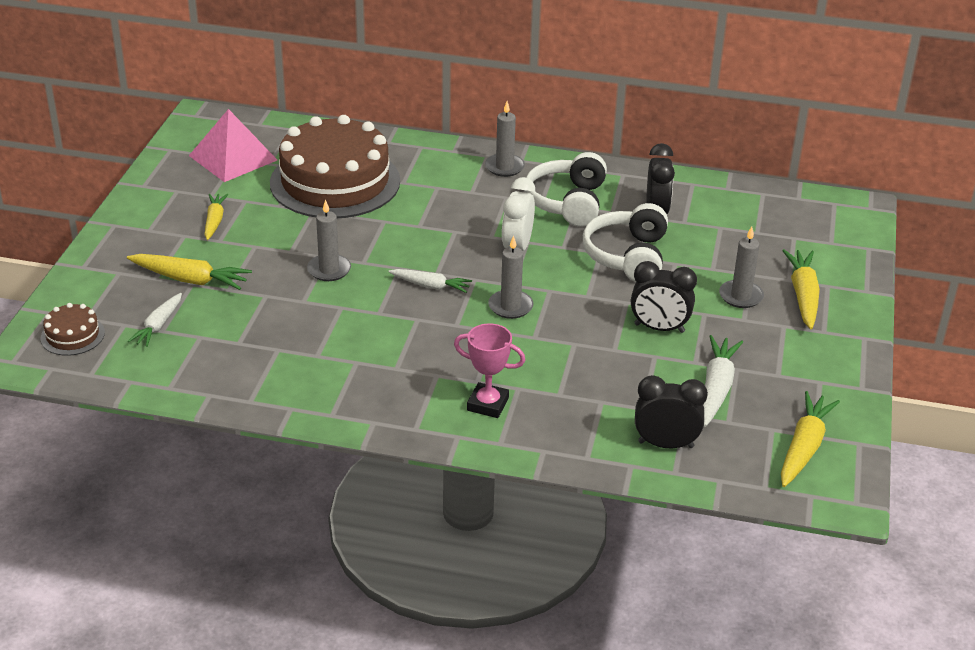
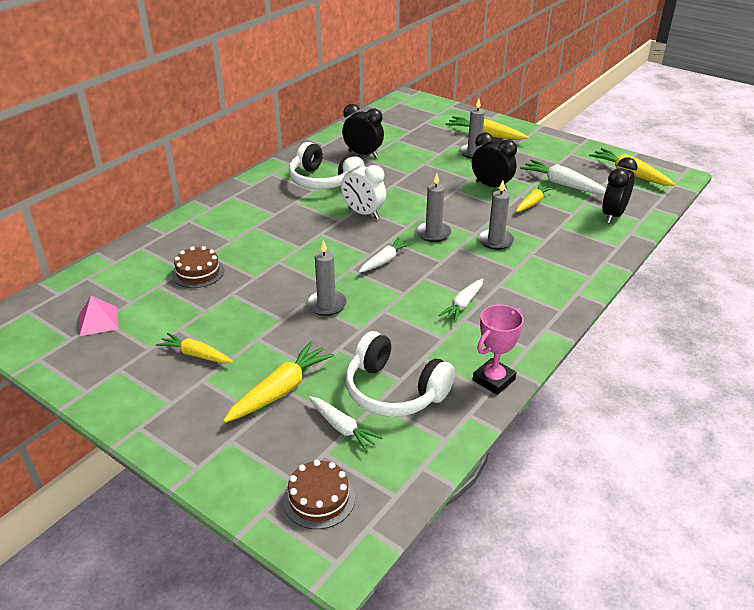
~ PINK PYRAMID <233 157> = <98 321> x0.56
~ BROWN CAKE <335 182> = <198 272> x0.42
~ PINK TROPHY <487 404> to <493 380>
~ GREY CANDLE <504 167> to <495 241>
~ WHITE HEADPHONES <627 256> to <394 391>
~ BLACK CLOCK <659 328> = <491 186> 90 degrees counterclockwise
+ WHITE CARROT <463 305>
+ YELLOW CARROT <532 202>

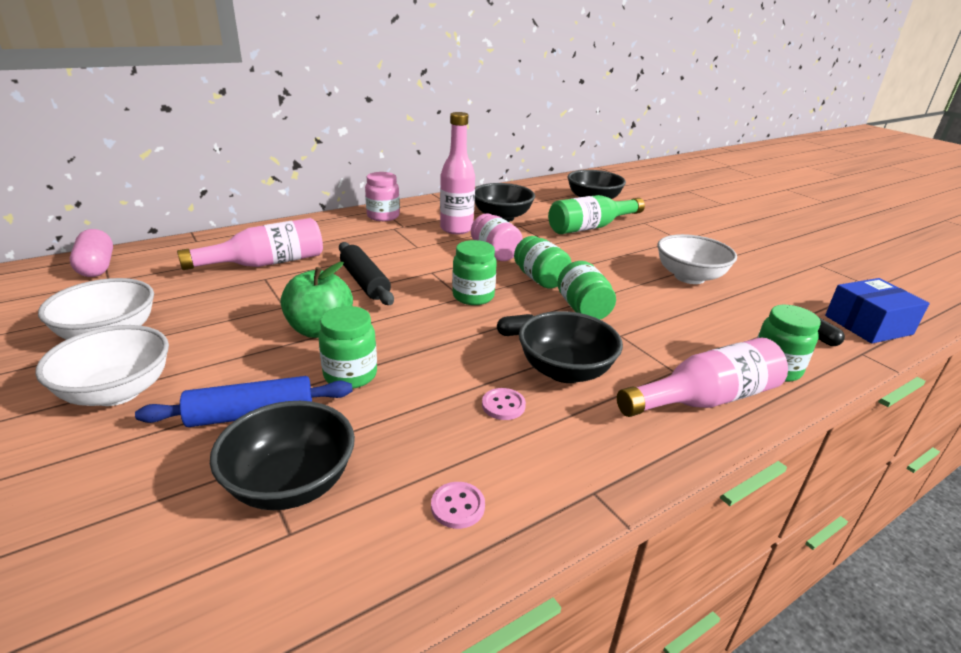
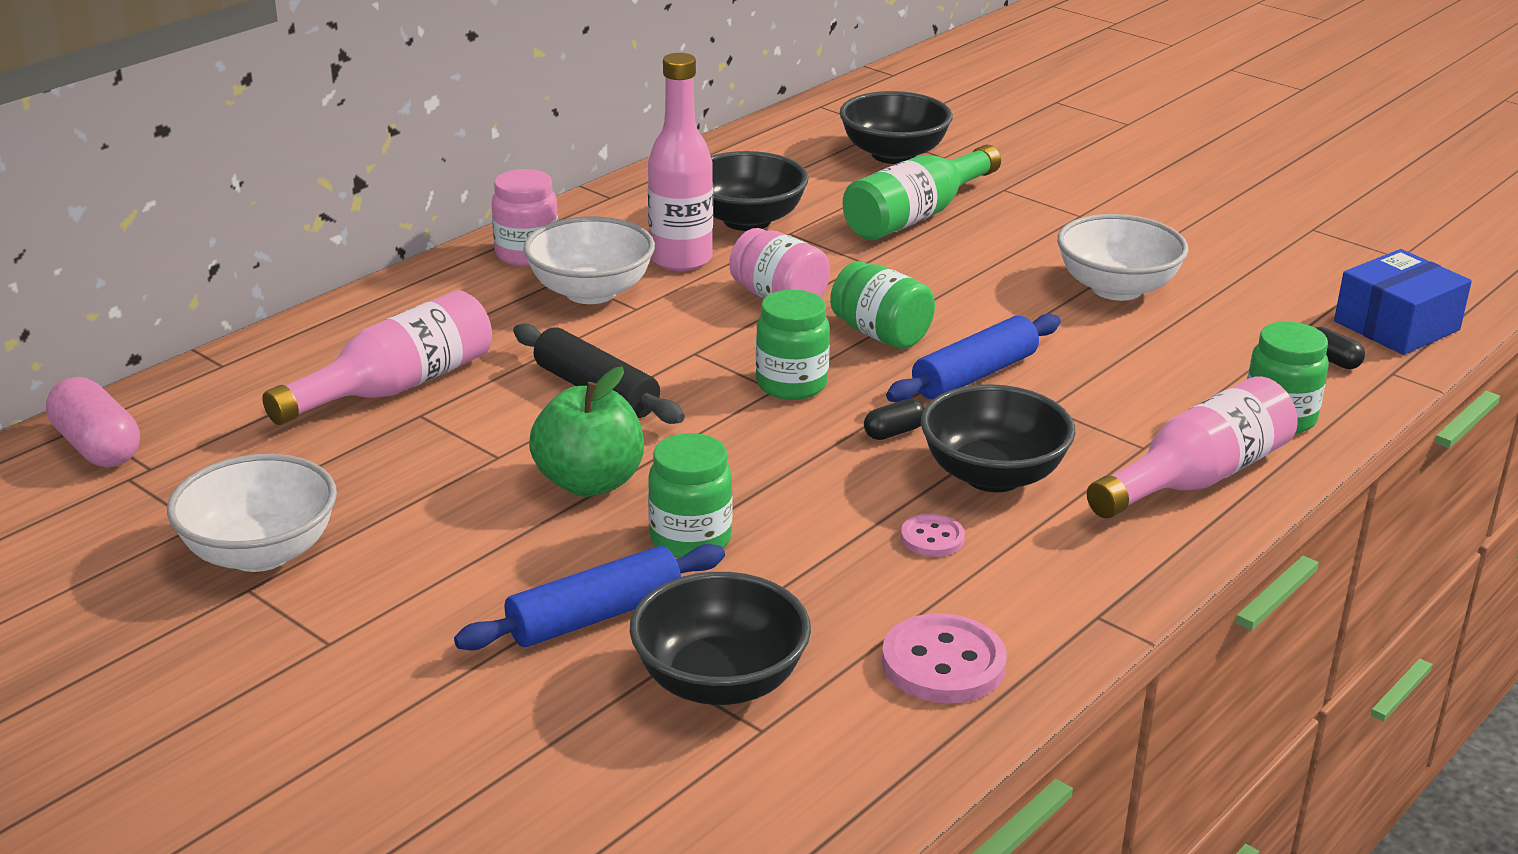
~ WHITE BOWL <117 392> to <591 292>
~ PINK BUTTON <457 506> = <943 663> x1.77
~ GREEN JAR <583 309> to BLUE ROLLING PIN <974 375>

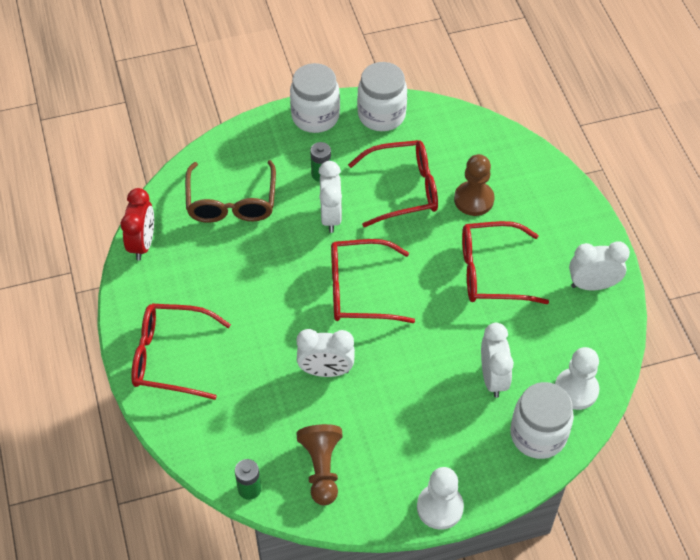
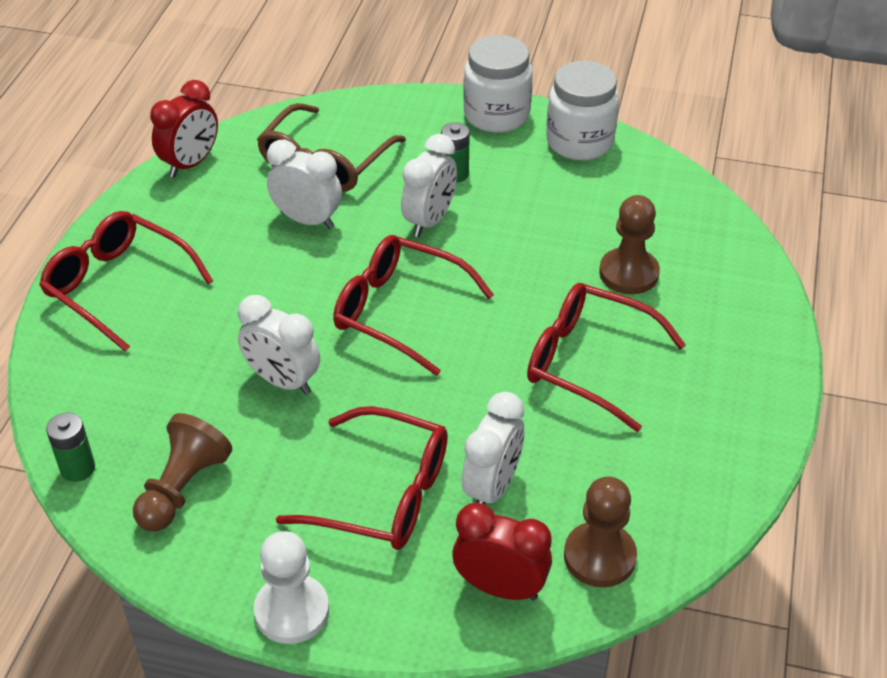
~ RED GLASSES <403 189> to <383 494>
~ WHITE JAR <538 435> to RED CLOCK <500 587>
~ WHITE PAWN <576 390> to BROWN PAWN <599 556>
~ WHITE CLOCK <592 285> to <307 220>

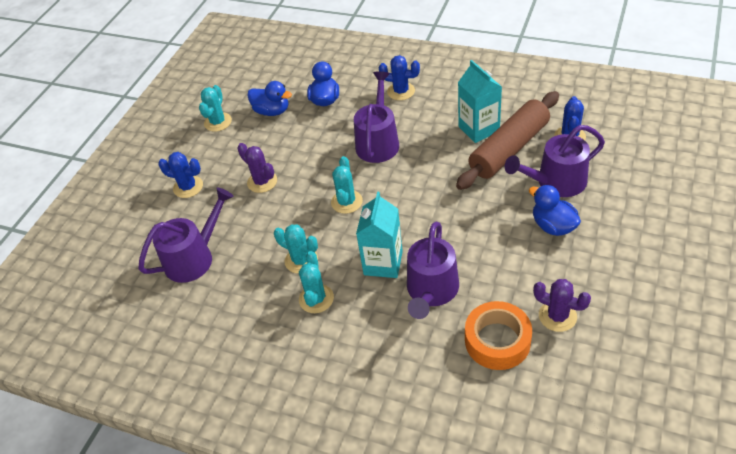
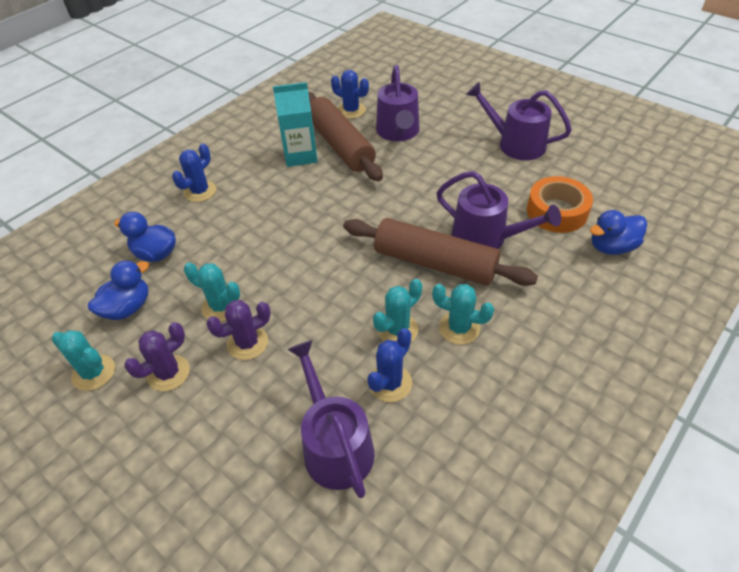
~ BLUE CACTUS <188 187> to <390 383>
~ TURQUOISE CACTUS <346 202> to <221 306>
~ PURPLE WATERING CAN <378 142> to <516 144>
~ TURQUOISE CARTON <383 263> to BROWN ROLLING PIN <435 263>
~ BLUE DUCK <553 226> to <612 247>
~ PURPLE CACTUS <557 316> to <168 373>

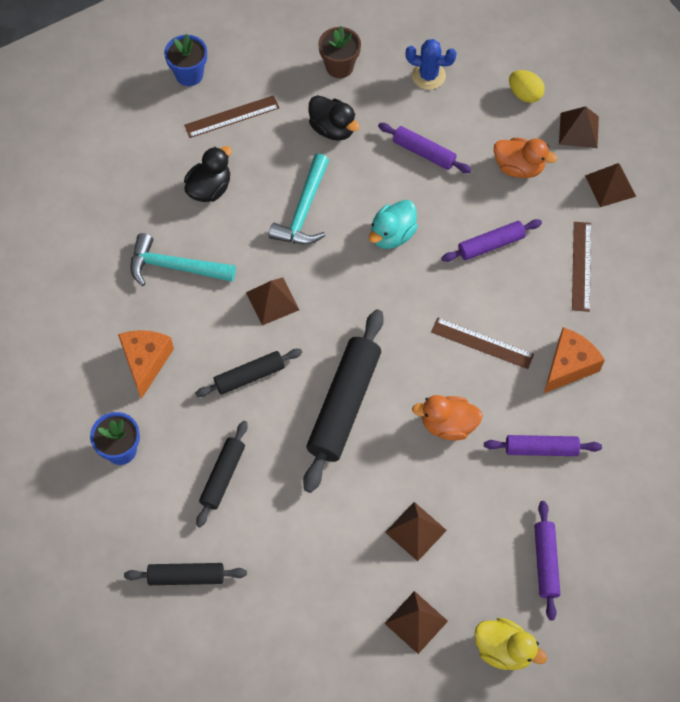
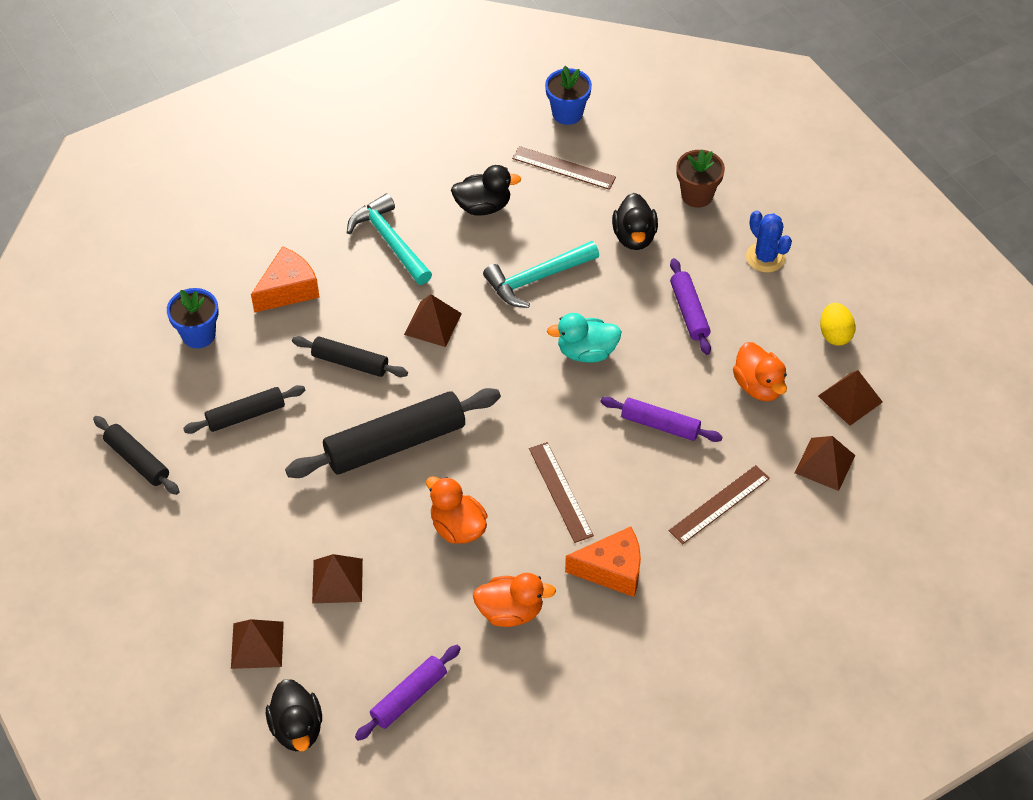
~ YELLOW DUCK <504 649> to BLACK DUCK <297 728>
~ PURPLE ROLLING PIN <541 449> to ORANGE DUCK <510 611>

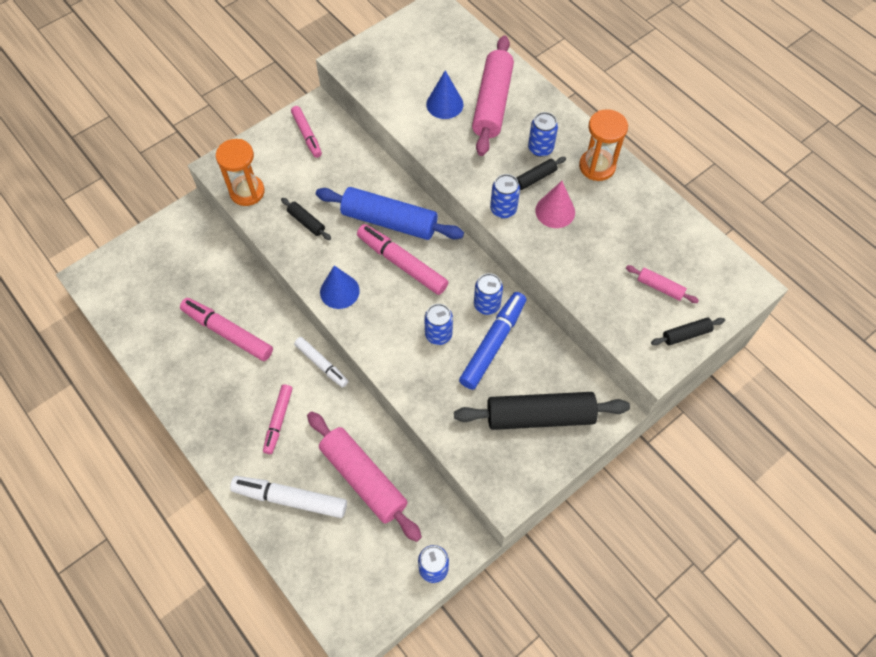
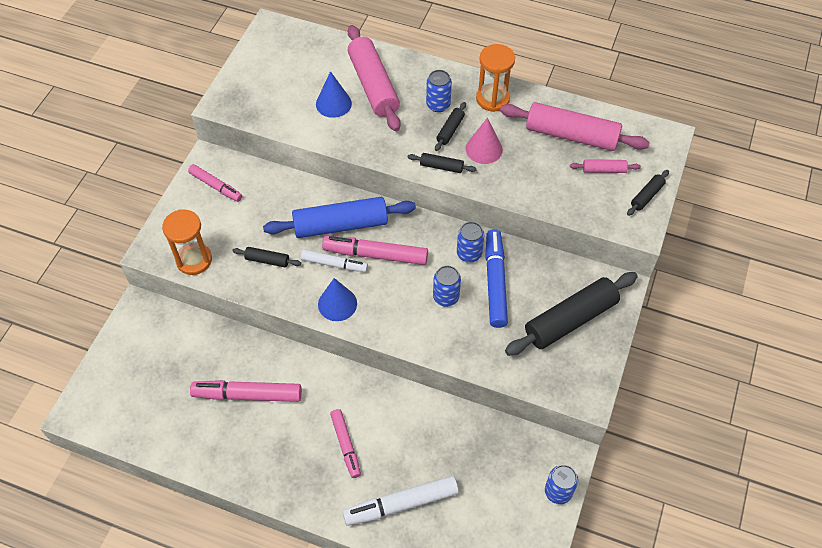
~ WHITE MARKER <321 364> to <334 264>
~ PINK ROLLING PIN <363 479> to <571 135>
~ BLUE CAN <503 209> to BLACK ROLLING PIN <441 167>

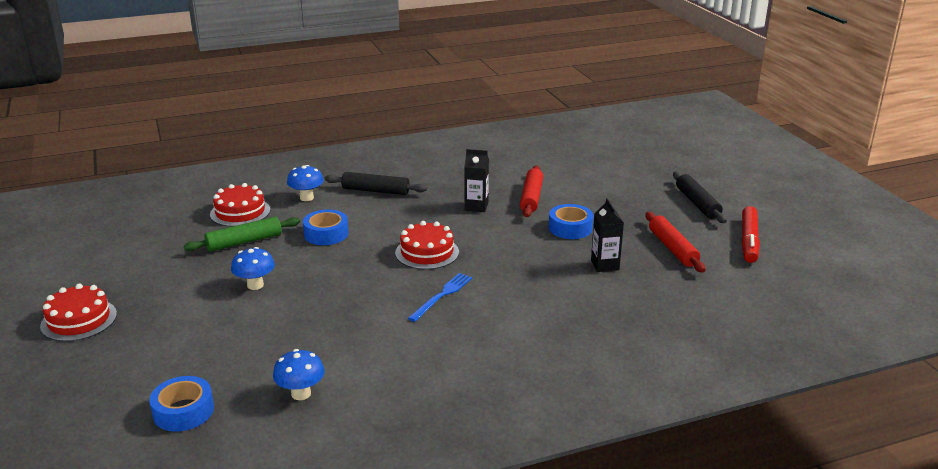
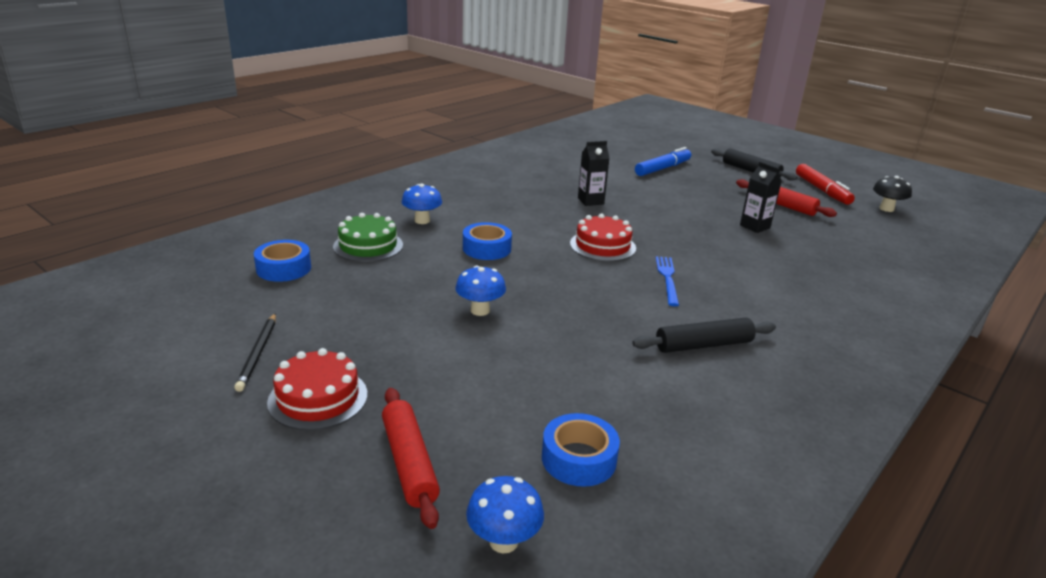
- GREEN ROLLING PIN <244 241>
~ RED CAKE <240 212> to GREEN CAKE <368 246>
~ BLUE MUSHROOM <301 394> to <503 541>
~ BLACK ROLLING PIN <376 190> to <703 345>
~ RED ROLLING PIN <531 197> to <409 462>
~ BLUE TAPE <570 228> to <284 268>
+ BLACK PENCIL <258 353>
+ BLUE MARKER <663 168>
+ BLACK MUSHROOM <886 209>

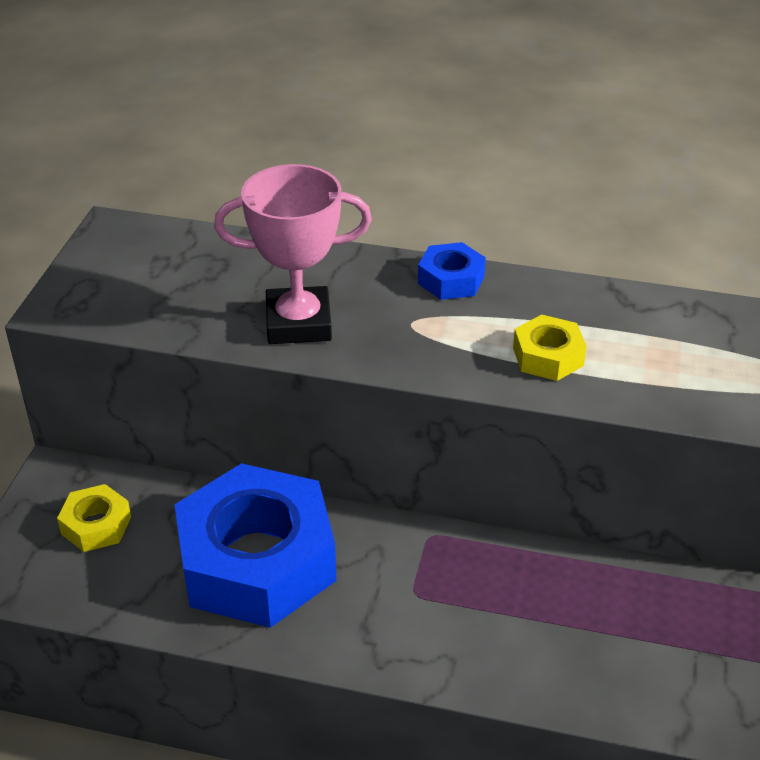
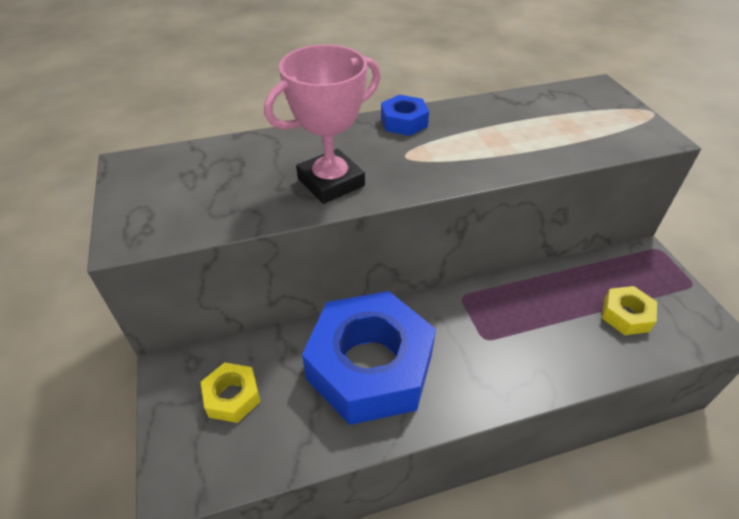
~ YELLOW NUT <548 356> to <626 315>

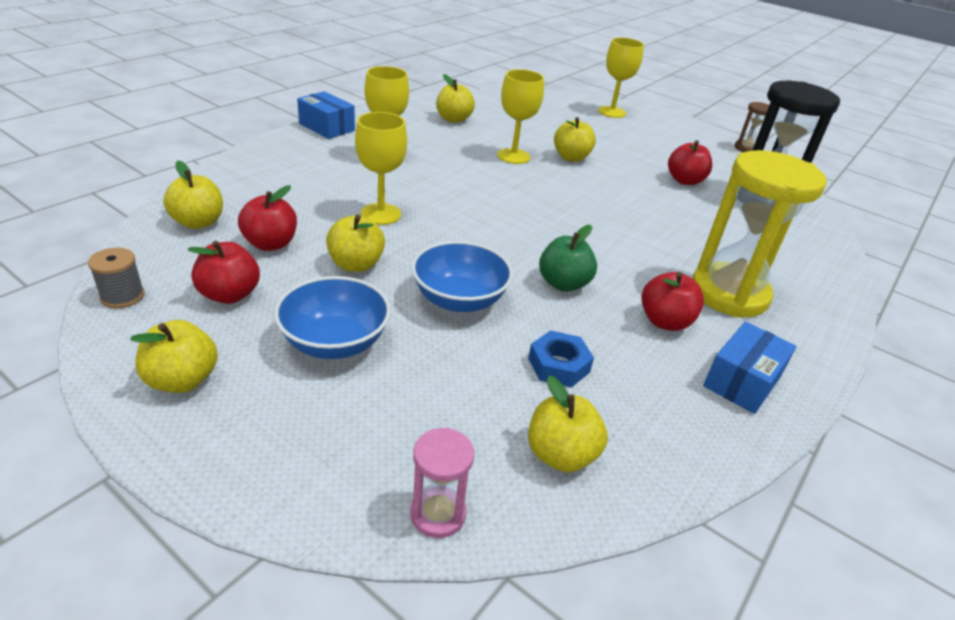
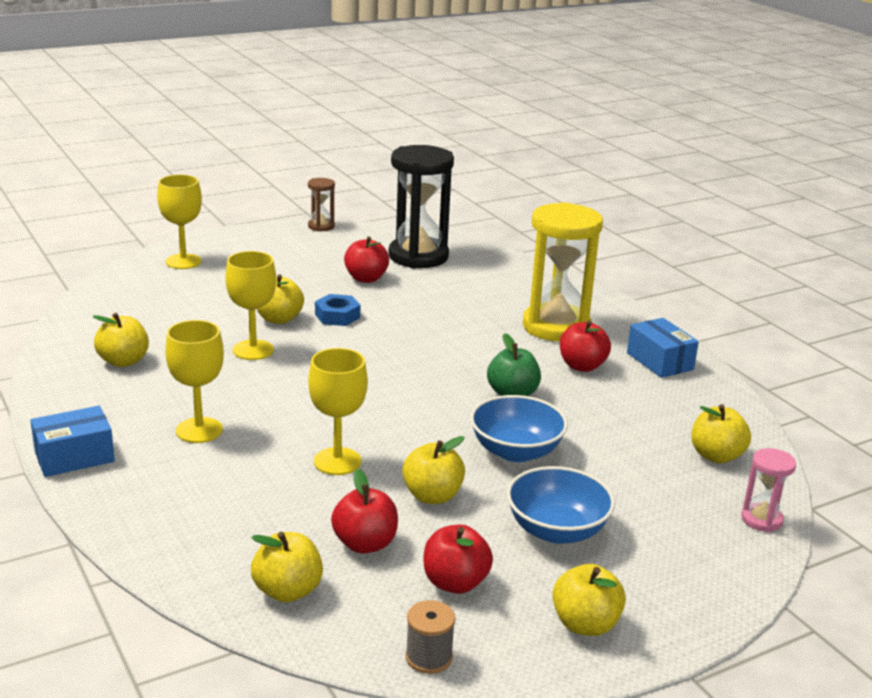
~ BLUE NUT <558 365> to <337 316>

